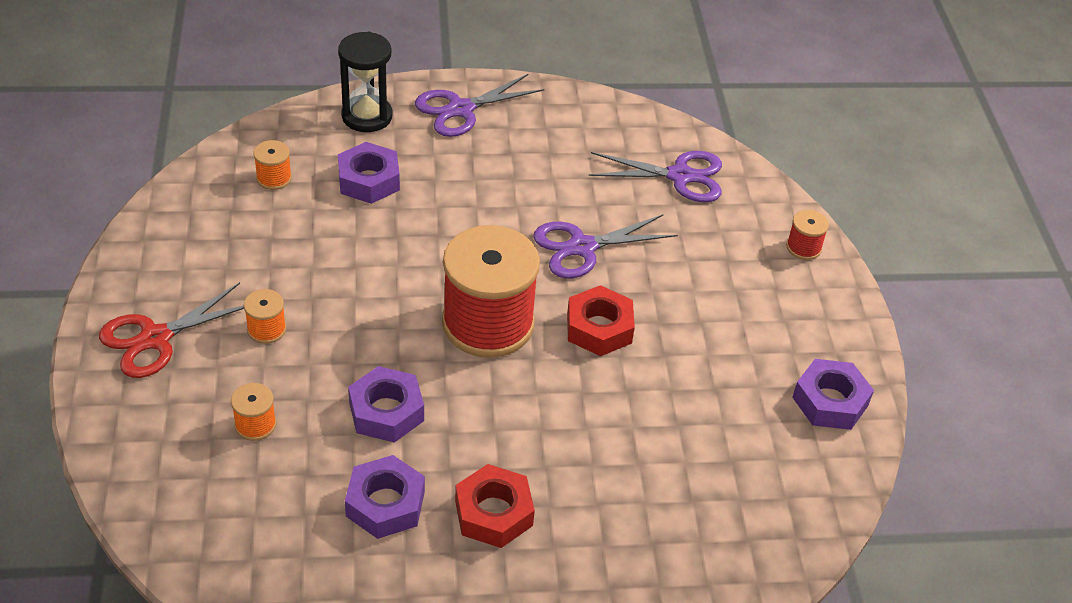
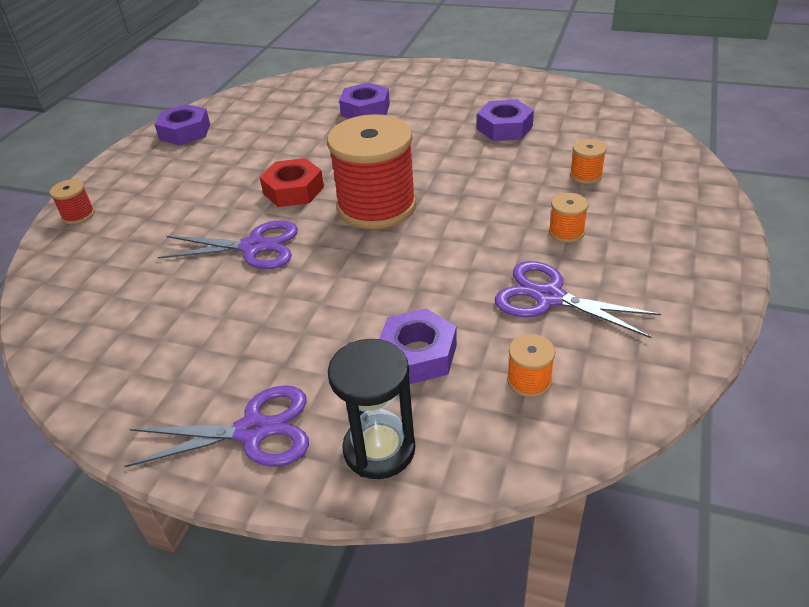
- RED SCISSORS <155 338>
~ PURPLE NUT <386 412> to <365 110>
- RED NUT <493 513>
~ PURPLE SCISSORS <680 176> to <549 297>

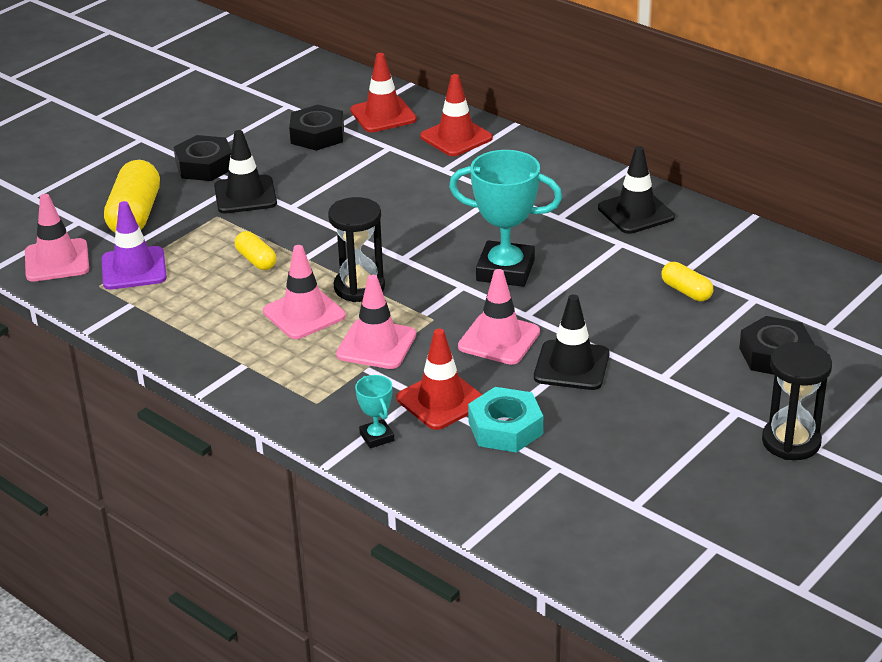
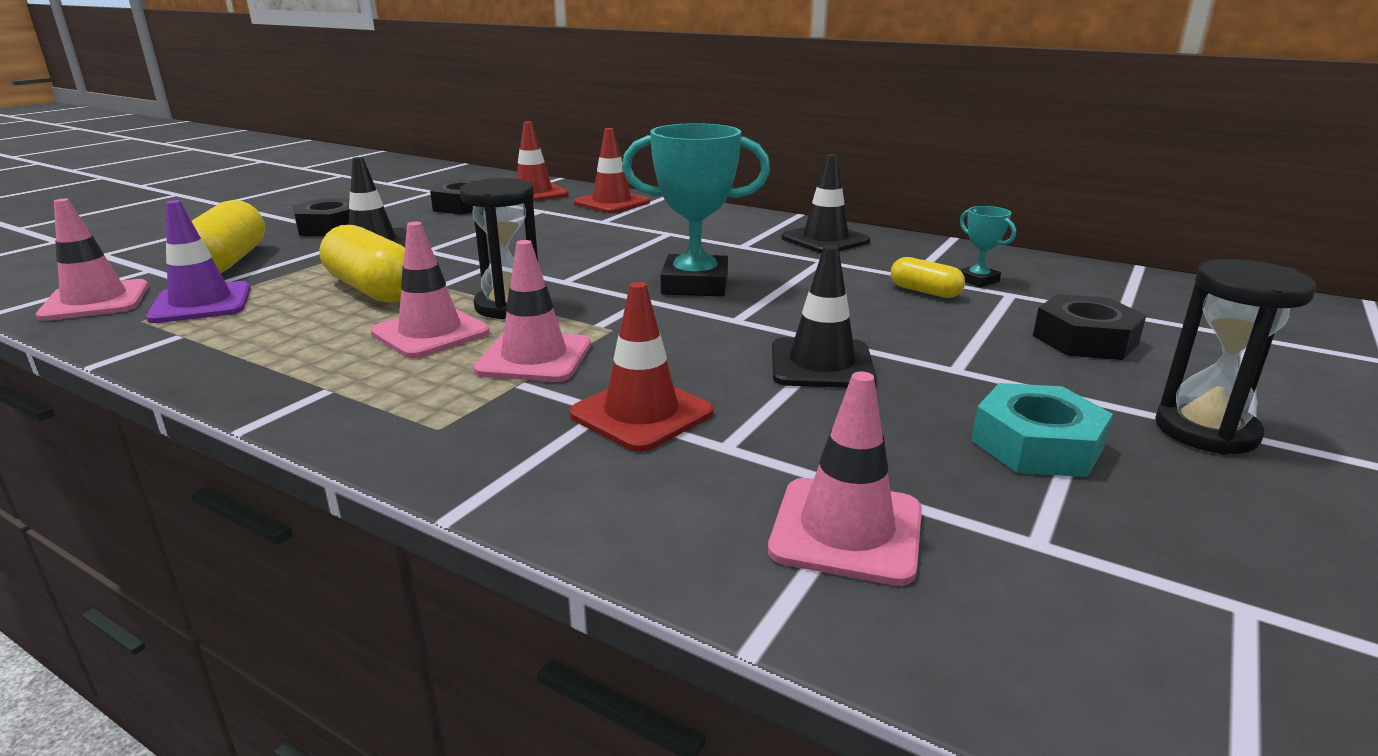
~ YELLOW CAPSULE <256 260> = <373 290> x1.87
~ TURQUOISE TROPHY <377 437> to <978 280>
~ PINK TRAFFIC CONE <499 339> to <846 530>
~ TURQUOISE NUT <505 428> to <1037 444>

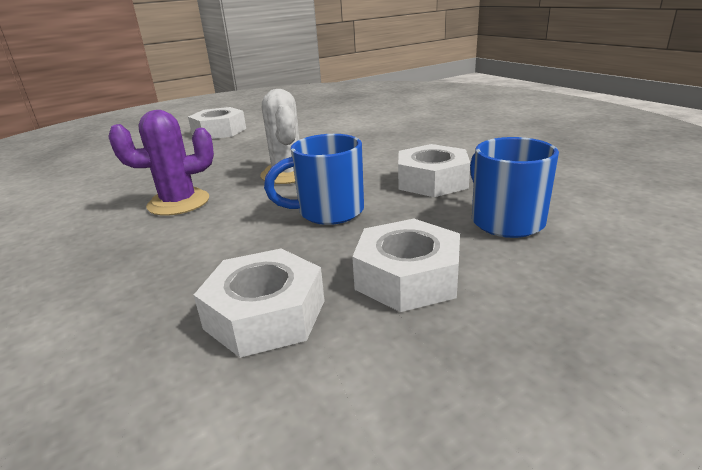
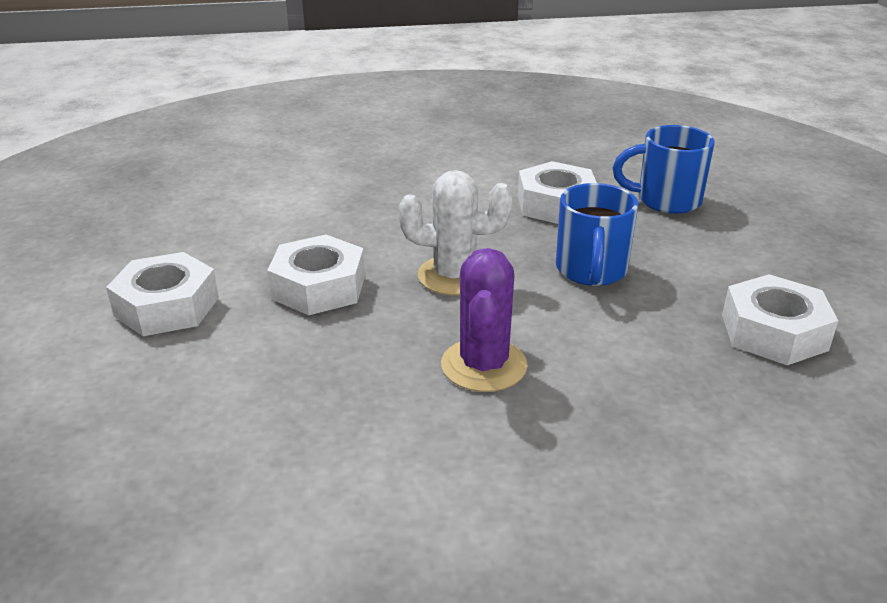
~ WHITE NUT <407 277> to <318 287>

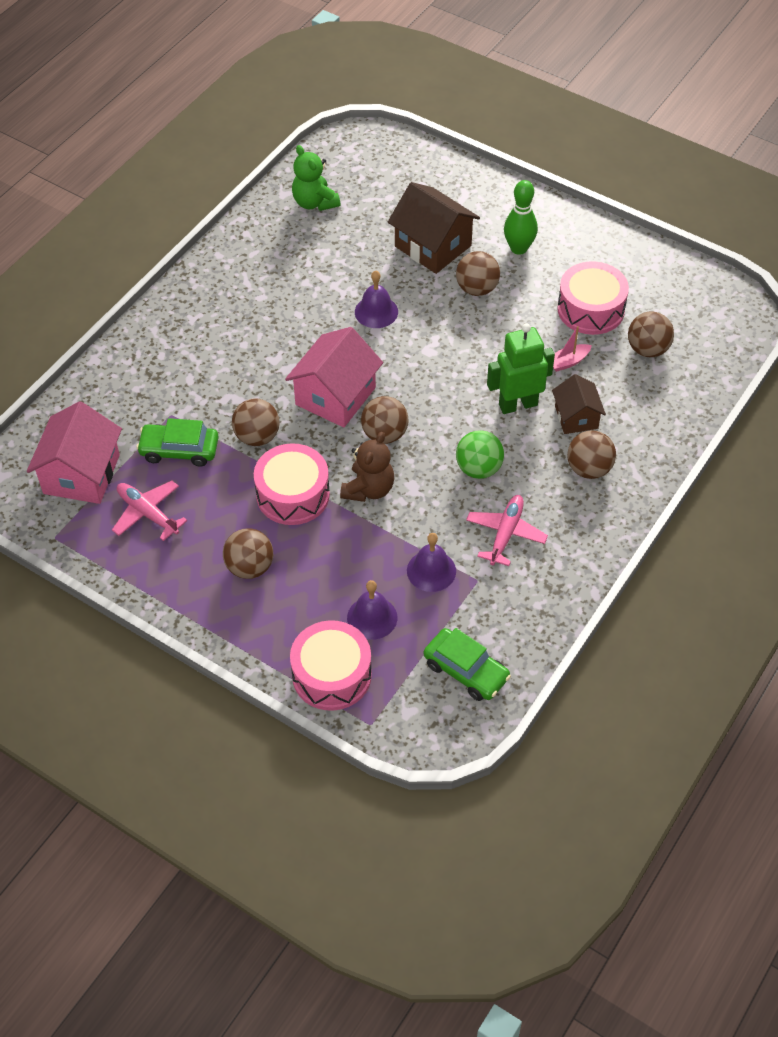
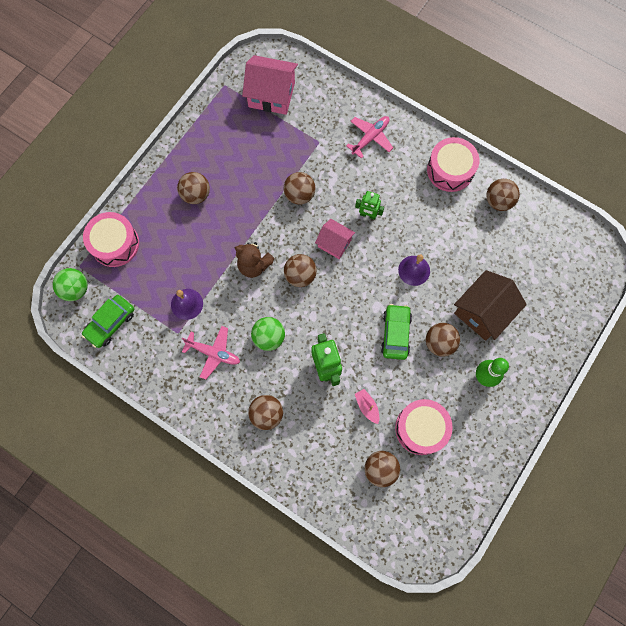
~ PINK PLANE <147 513> to <370 137>
~ GREEN CAR <179 450> to <395 334>
~ PINK DRUM <293 495> to <450 170>
~ PINK HOUSE <335 396> = <334 243> x0.60
- GREEN TEDDY BEAR <314 202>
- PURPLE BELL <372 617>
- BROWN HOUSE <576 417>
+ GREEN BALL <75 289>
+ GREEN ROBOT <368 215>
+ BROWN BALL <498 201>

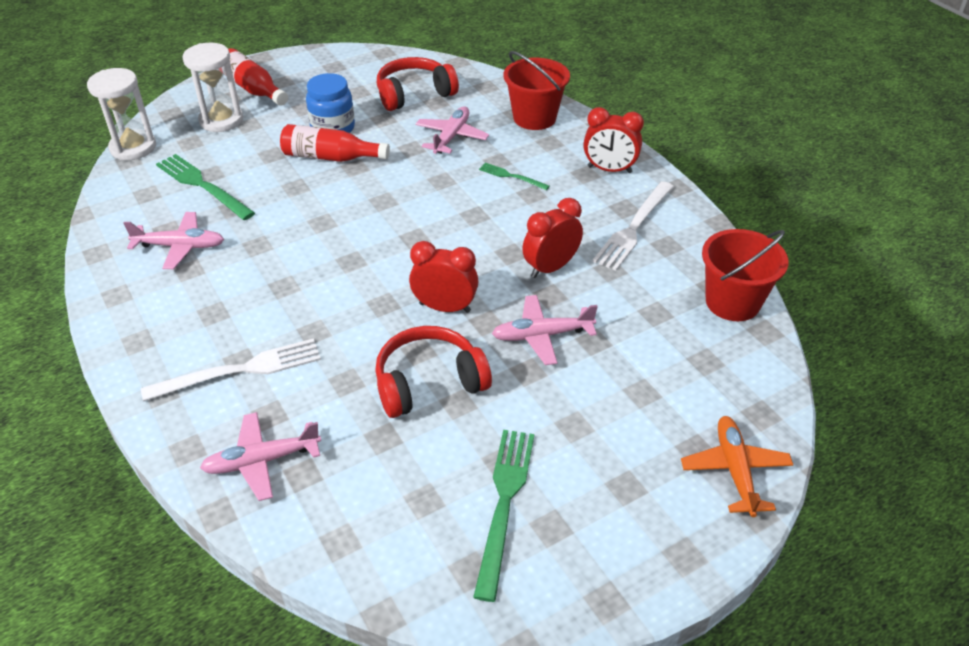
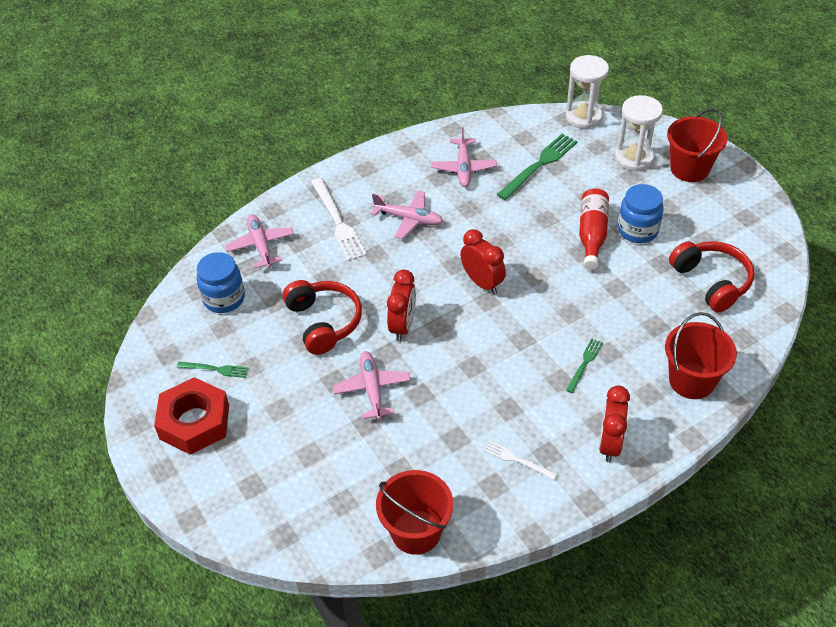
~ RED BOTTLE <253 89> to RED BUCKET <689 169>
~ PINK PLANE <451 137> to <409 219>
~ GREEN FORK <504 504> = <215 369> x0.54
~ RED CLOCK <550 267> to <482 282>
~ WHITE FORK <634 227> = <517 460> x0.54
- ORANGE PLANE <735 470>
+ RED NUT <194 422>
+ BLUE JAR <224 299>

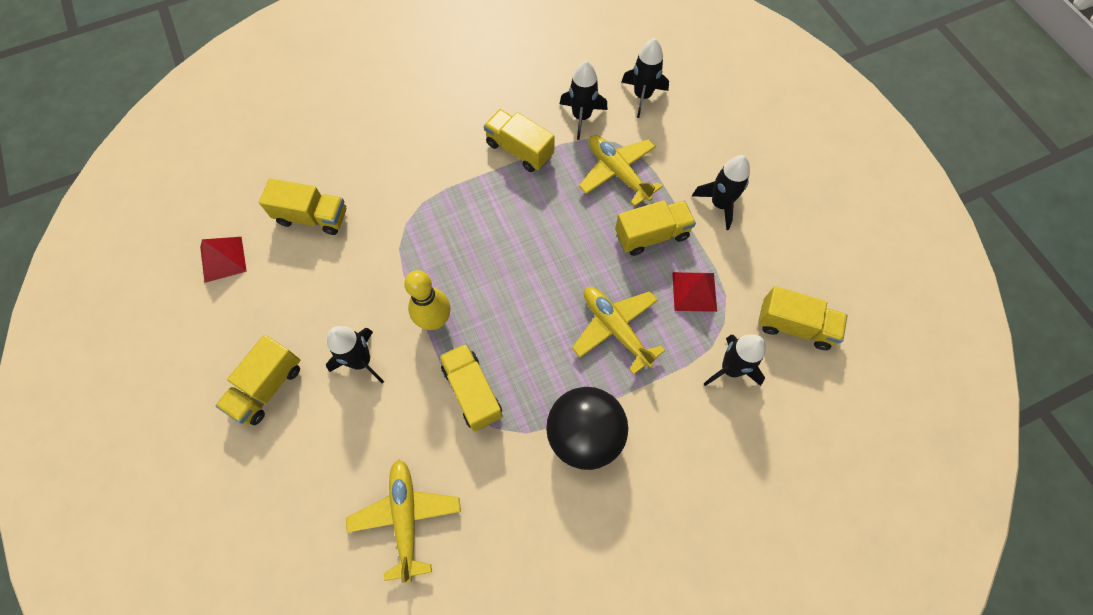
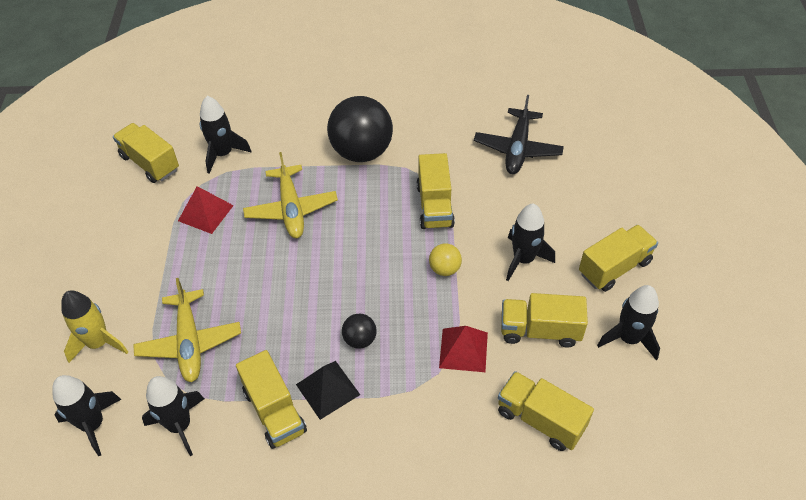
~ RED PYRAMID <223 259> to <463 350>
~ YELLOW PLANE <406 517> to BLACK PLANE <517 149>
~ YELLOW BOWLING PIN <435 320> to YELLOW BALL <444 269>
~ YELLOW TRUCK <651 235> to <540 330>
~ BLACK ROCKET <720 204> to <628 338>
+ YELLOW ROCKET <98 343>
+ BLACK PYRAMID <327 389>
+ BLACK BALL <360 339>

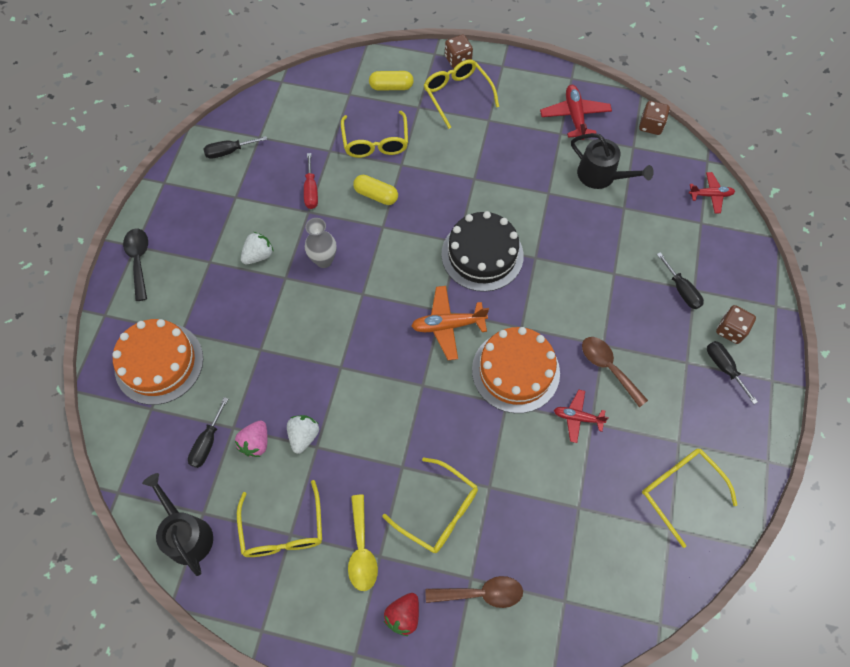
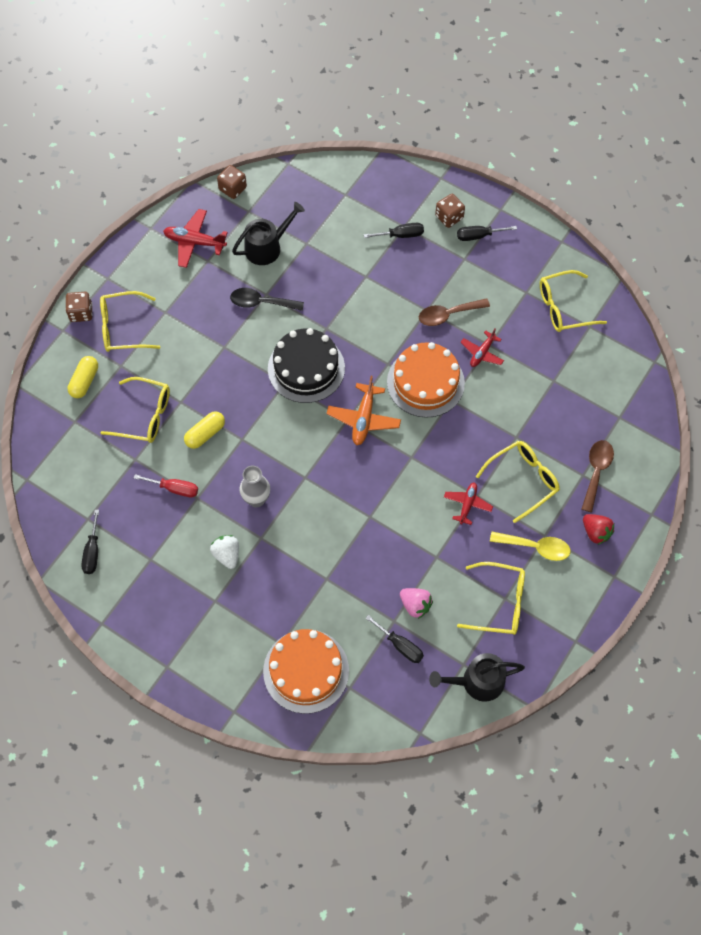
~ BLACK SPOON <139 260> to <261 302>
- WHITE STRAWBERRY <304 436>
~ RED PLANE <710 195> to <467 504>

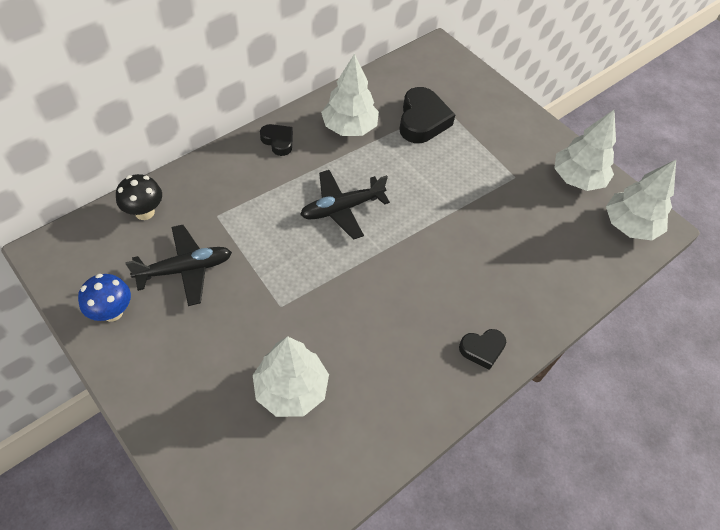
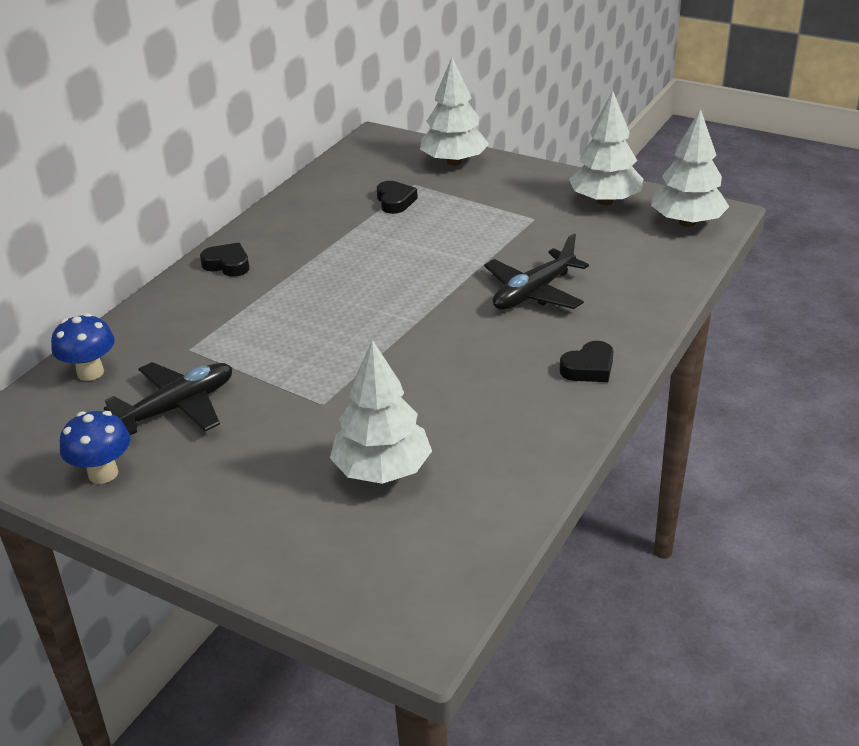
~ BLACK MUSHROOM <144 212> to BLUE MUSHROOM <90 372>
~ BLACK PLANE <342 208> to <533 293>
~ WHITE TREE <349 127> to <454 162>
~ BLACK HEART <422 120> = <395 201> x0.58

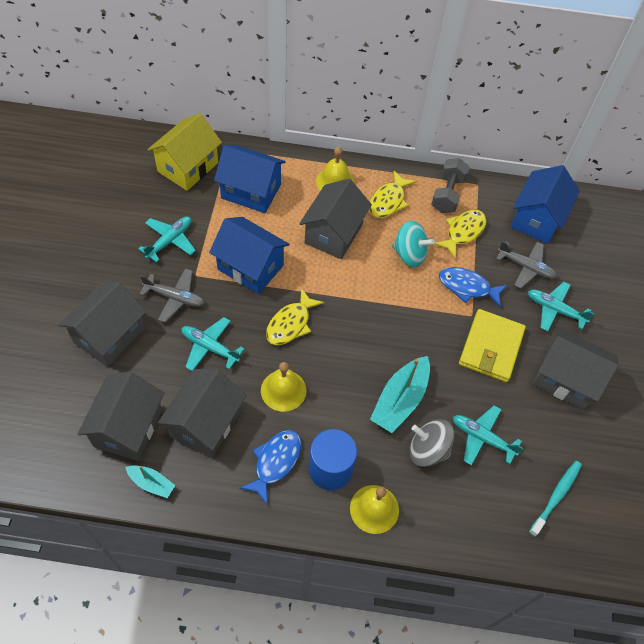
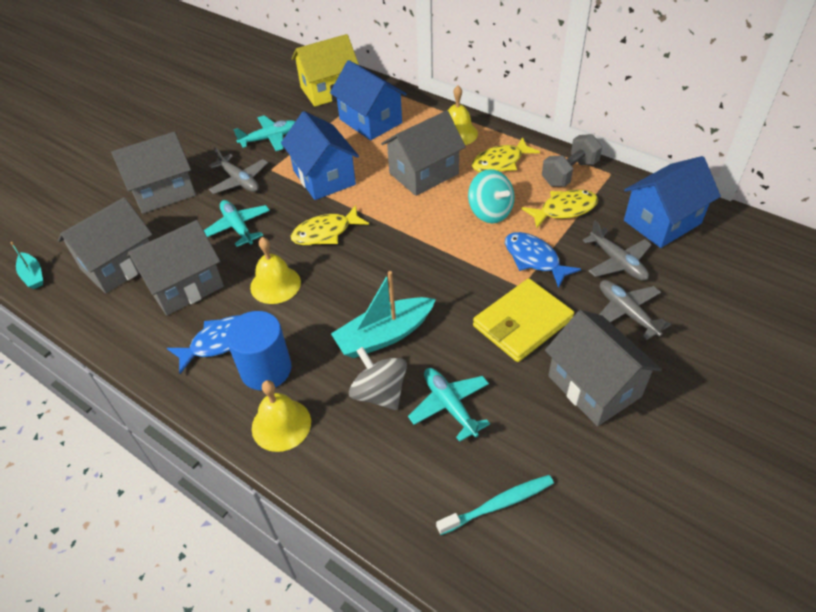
~ TURQUOISE BOAT <151 483> to <33 275>
~ TURQUOISE PLANE <554 310> to GREY PLANE <626 313>

